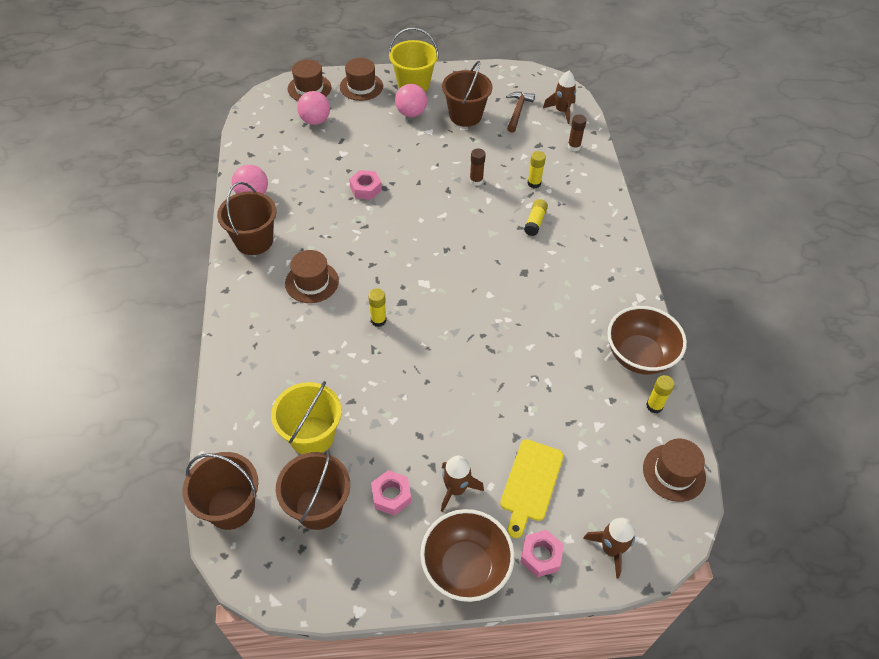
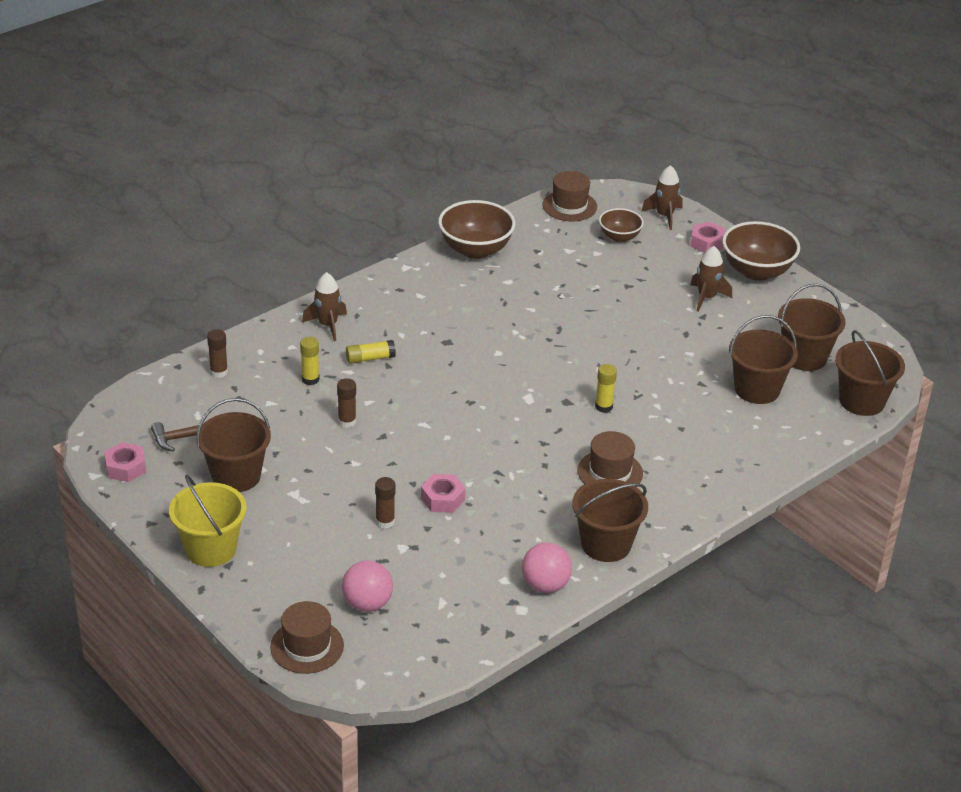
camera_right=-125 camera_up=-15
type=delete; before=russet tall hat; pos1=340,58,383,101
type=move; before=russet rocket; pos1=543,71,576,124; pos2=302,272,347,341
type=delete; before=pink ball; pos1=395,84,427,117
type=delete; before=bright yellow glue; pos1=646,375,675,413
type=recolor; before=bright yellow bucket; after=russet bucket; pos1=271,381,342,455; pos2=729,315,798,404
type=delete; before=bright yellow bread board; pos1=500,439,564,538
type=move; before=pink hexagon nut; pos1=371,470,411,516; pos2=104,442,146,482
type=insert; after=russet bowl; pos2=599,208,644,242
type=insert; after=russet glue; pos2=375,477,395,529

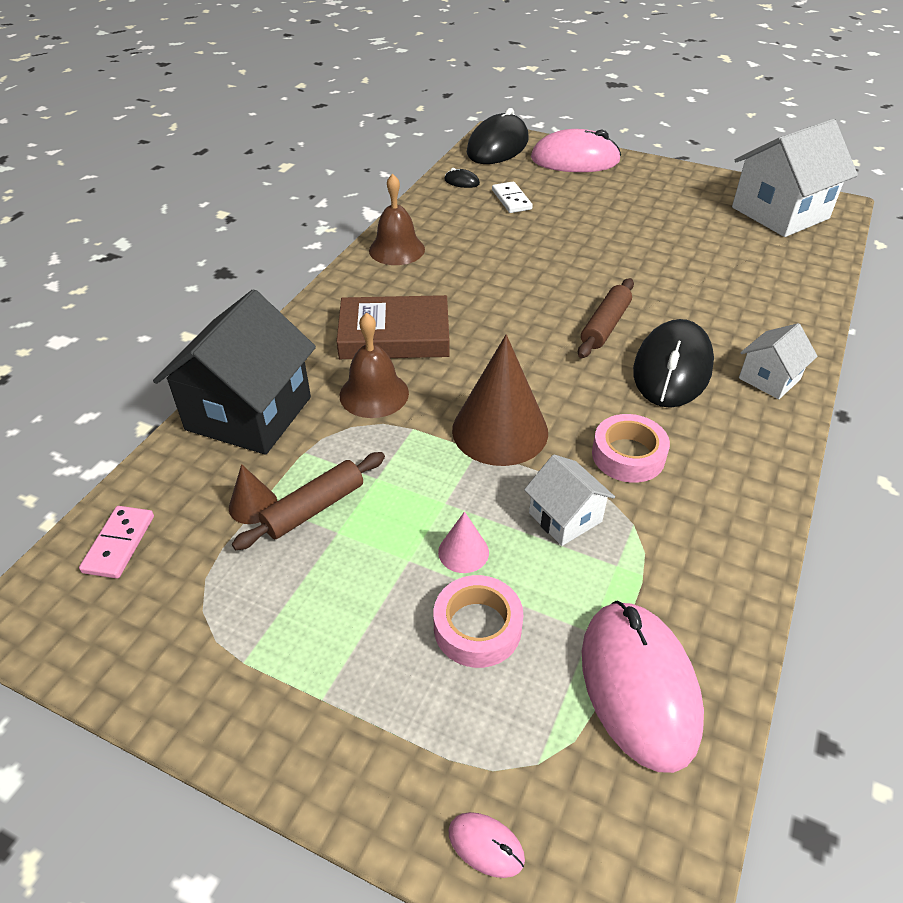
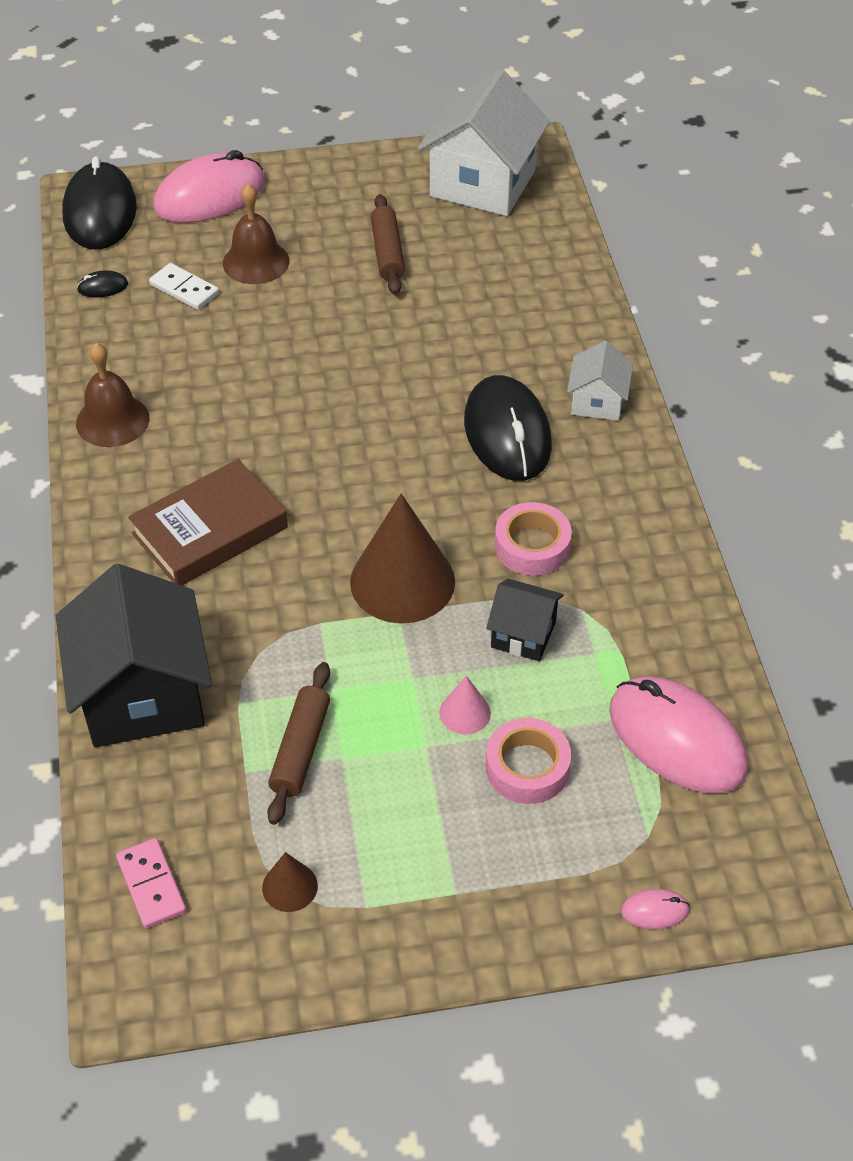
camera_right=-35 camera_up=5
type=move; before=russet rolling pin; pos1=578,278,634,358; pos2=371,194,405,295
type=move; before=russet hand bell; pos1=340,312,409,418; pos2=223,184,289,284
type=recolor; before=pure white cottage; after=ebony cottage; pos1=524,455,615,546; pos2=486,579,564,661
type=move; before=russet cone shape; pos1=229,464,277,524; pos2=262,852,318,912

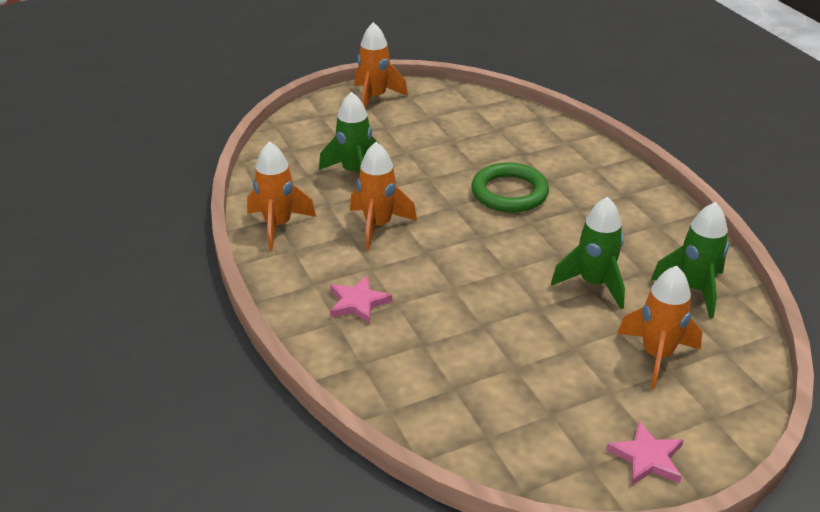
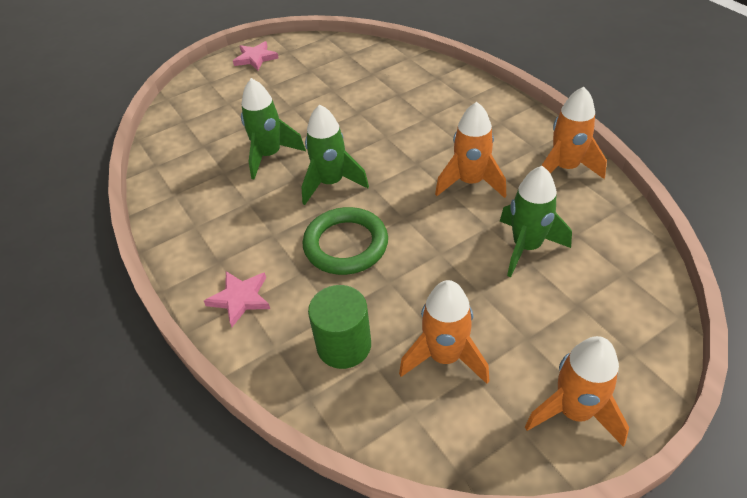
camera_right=175 camera_up=10
type=move; before=leaf-green rocket; pos1=651,202,729,319; pos2=301,104,369,205
type=move; before=bright orange rocket; pos1=618,266,702,389; pos2=399,280,489,384
type=move; before=pink star shape; pos1=330,275,392,324; pos2=204,271,270,327
type=insert; after=leaf-green cylinder shape; pos2=308,285,371,369

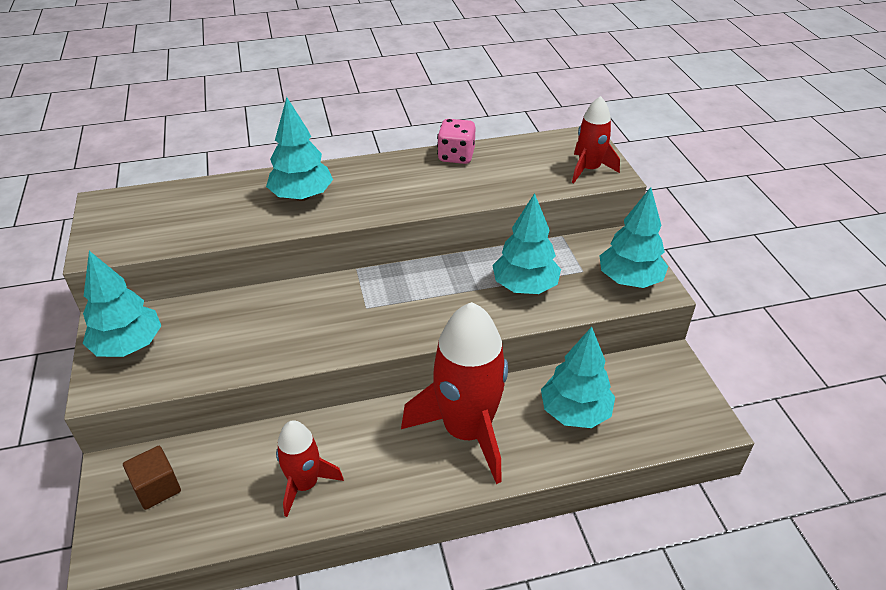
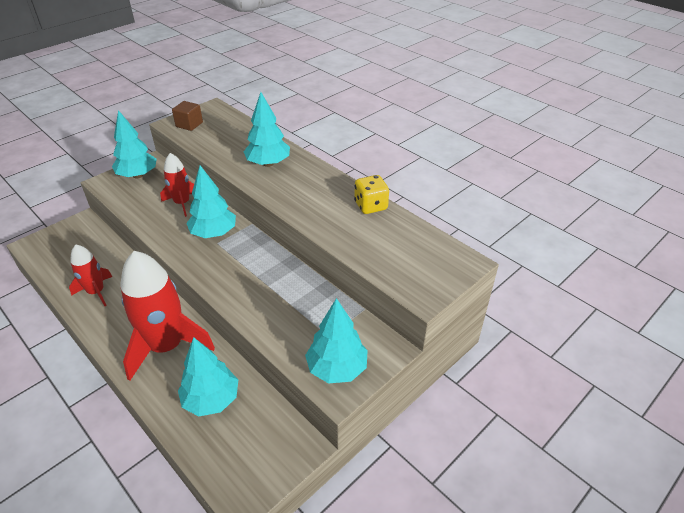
camera_right=60 camera_up=0
type=move; before=scarlet rocket; pos1=572,96,620,183; pos2=160,153,194,217
type=recolor; before=pink dice; after=bright yellow dice; pos1=437,119,476,164; pos2=354,175,389,214
type=move; before=turquoise tree; pos1=492,193,561,294; pos2=186,165,236,238
type=move; before=russet cube; pos1=123,446,181,510; pos2=172,101,203,131

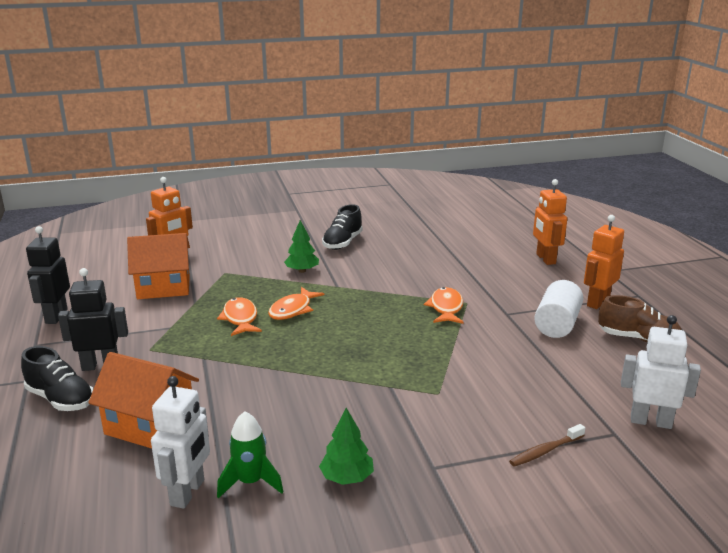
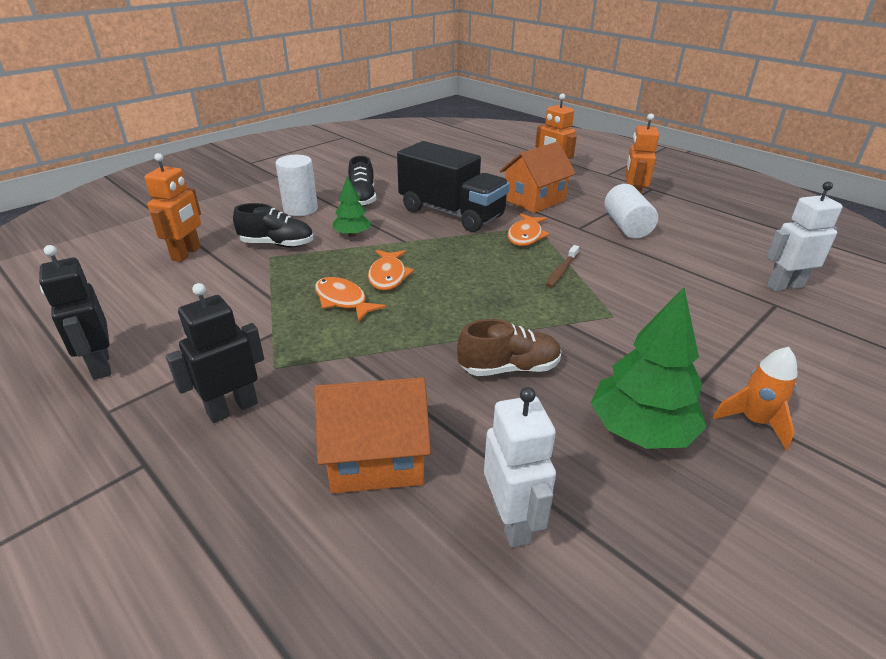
camera_right=-30 camera_up=10
type=move; before=bright orange cottage; pos1=127,233,190,299; pos2=500,141,576,213
type=rotate; before=bright orange fish; pos1=424,287,464,324; pos2=508,213,550,246; turn=-135
type=move; before=russet shoe; pos1=598,295,682,342; pos2=457,319,561,376
type=move; before=ebony shoe; pos1=21,346,93,411; pos2=233,203,313,248
type=resize; before=leaf-green tree; pos1=319,408,374,485; pos2=591,287,707,449; scale=1.74
type=delete; before=leaf-green rocket; pos1=217,411,283,498
type=move; before=russet dental brush; pos1=509,424,585,467; pos2=545,245,579,288
type=insert; after=ebony lorry; pos2=397,141,510,232
type=insert; after=pure white cylinder shape; pos2=275,155,318,216
type=insert; after=bright orange rocket; pos2=713,347,798,450

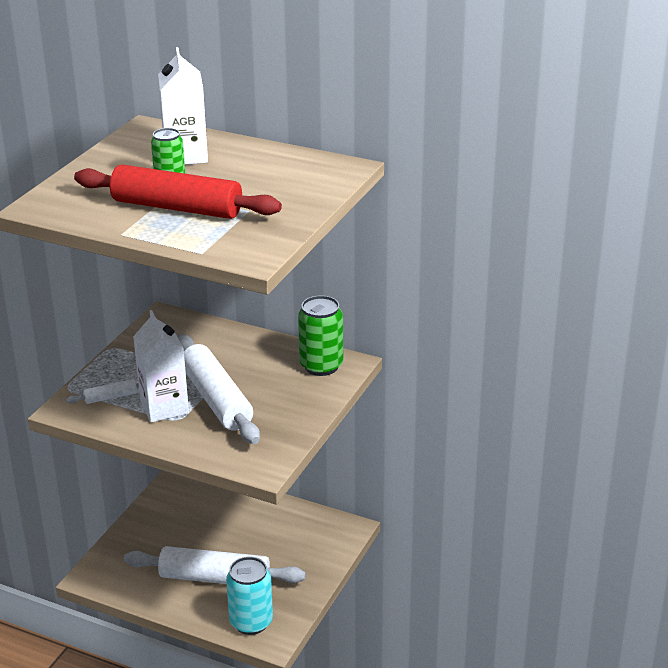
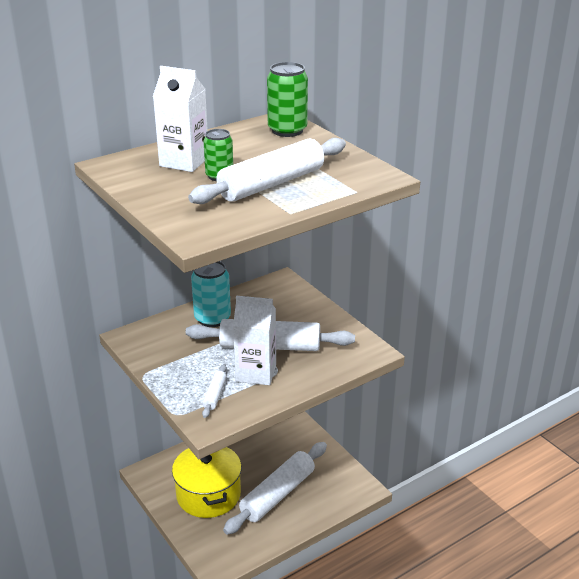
camera_right=-60 camera_up=0
type=recolor; before=scarlet rolling pin; after=pure white rolling pin; pos1=74,165,282,219; pos2=188,138,346,204
type=move; before=leaf-green can; pos1=298,295,343,376; pos2=267,62,308,137
type=move; before=turquoise can; pos1=226,556,273,635; pos2=191,261,231,327
type=insert; after=bright yellow stockpot; pos2=172,447,242,518

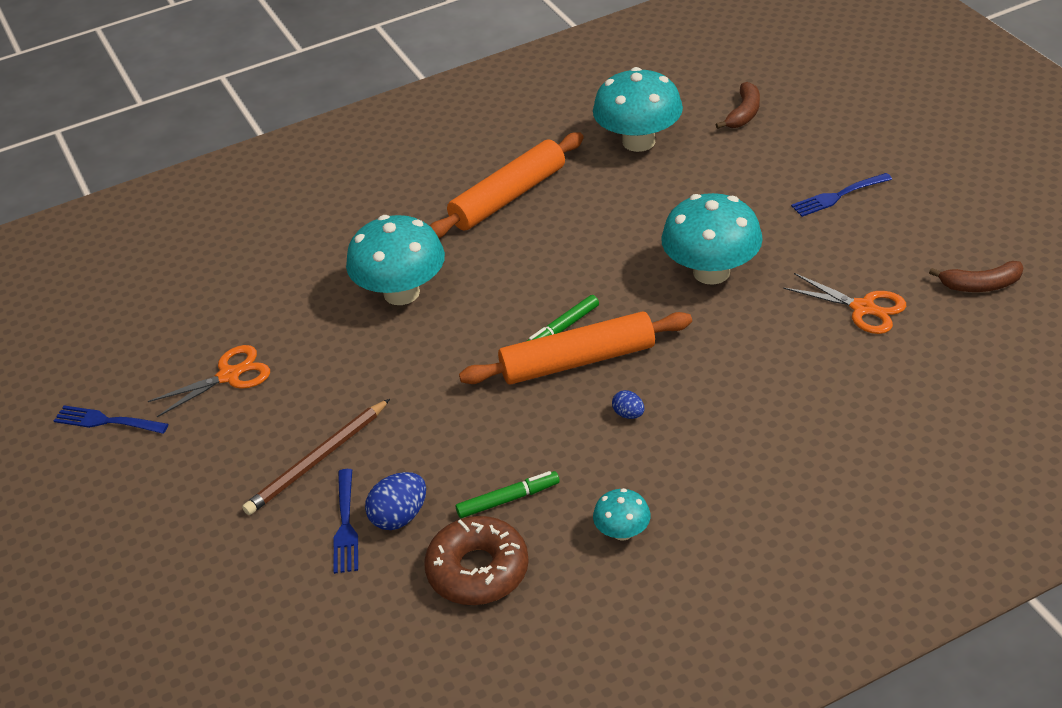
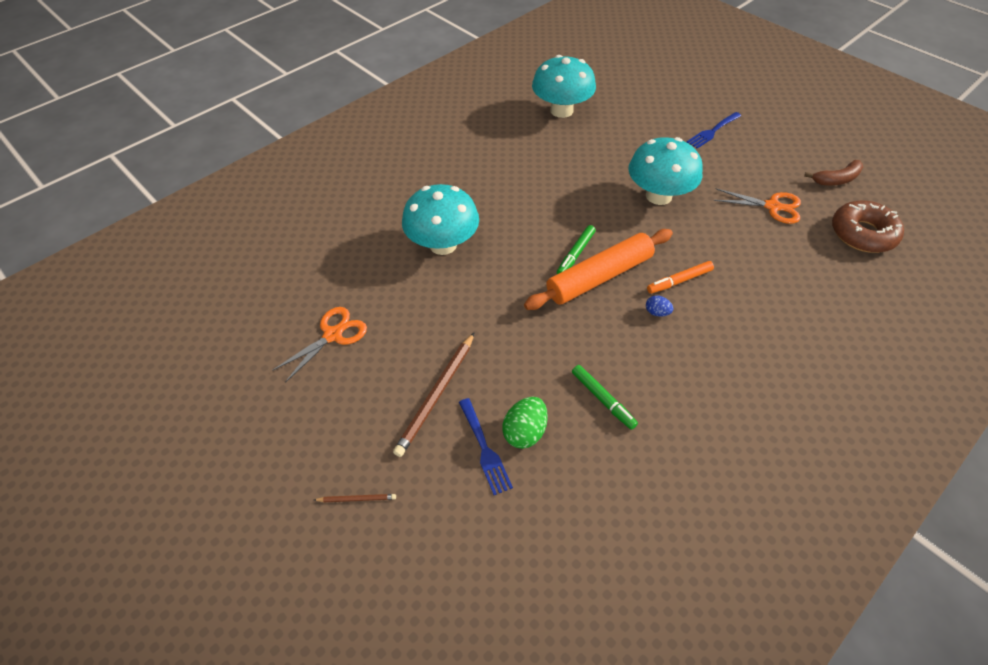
camera_right=-20 camera_up=10
type=delete; before=russet banana; pos1=716,82,760,129
type=delete; before=bright orange rolling pin; pos1=430,132,584,238
type=delete; before=cobalt table fork; pos1=54,406,168,434
type=rotate; before=leaf-green marker; pos1=456,471,560,518; pos2=572,365,638,430; turn=90
type=recolor; before=cobalt egg; after=leaf-green egg; pos1=365,472,426,530; pos2=502,397,548,449
type=delete; before=turquoise fungus; pos1=593,488,651,541
type=move; before=russet donut; pos1=424,516,529,605; pos2=832,201,904,253
type=insert; after=bright orange marker; pos2=647,261,714,294
type=insert; after=russet wooden pencil; pos2=314,494,396,502

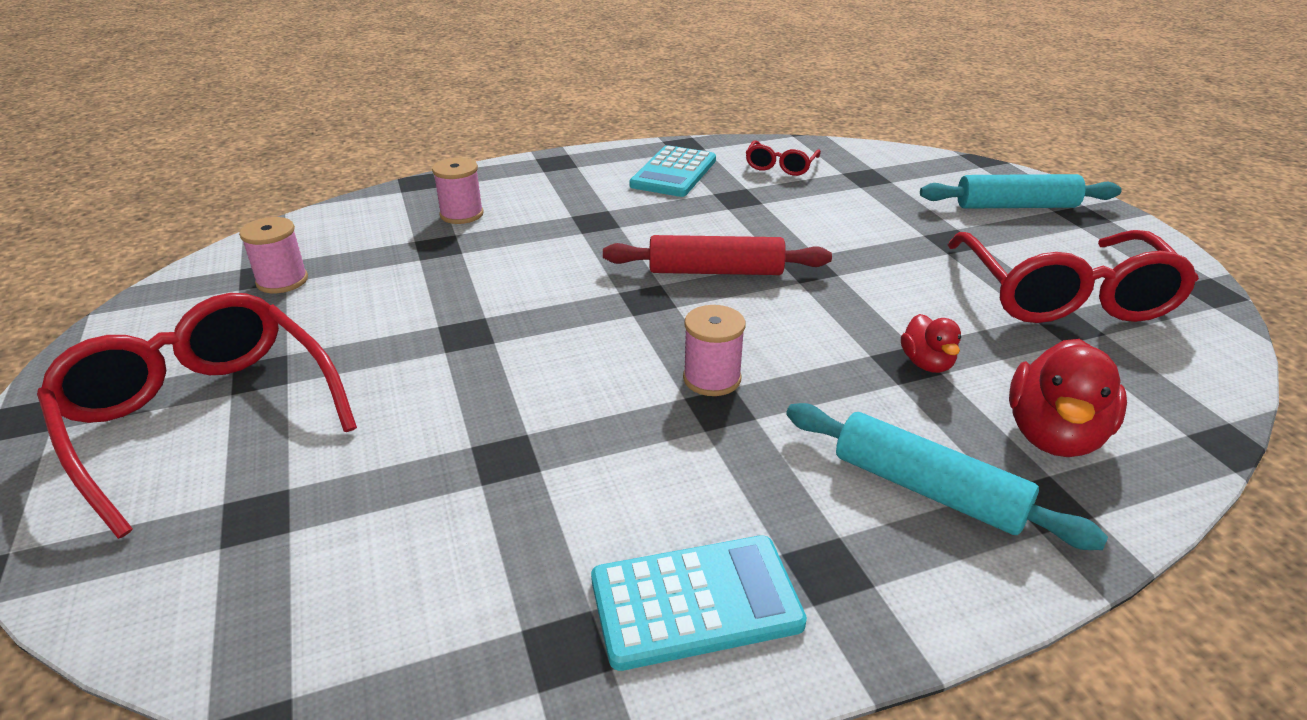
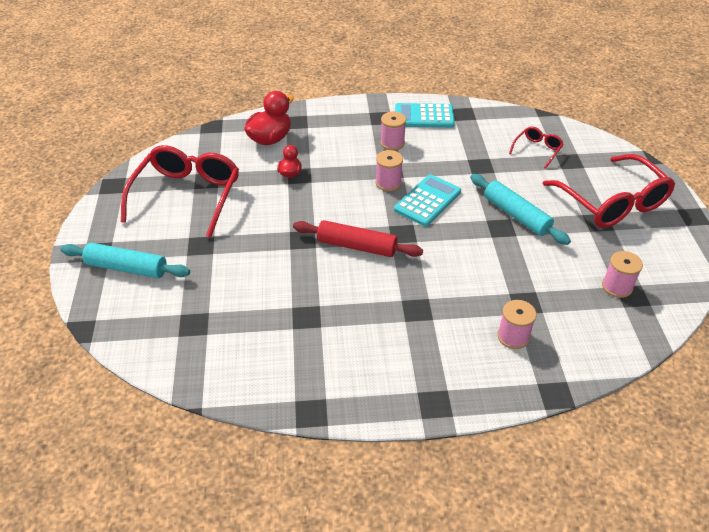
camera_right=-165 camera_up=10
type=move; before=scarlet spectacles; pos1=746,140,821,176; pos2=509,127,564,169
type=move; before=turquoise pocket calculator; pos1=629,145,716,197; pos2=394,174,461,226
type=move; before=turquoise rolling pin; pos1=786,403,1108,550; pos2=470,174,571,245
type=insert; after=pink bobbin; pos2=380,112,406,150

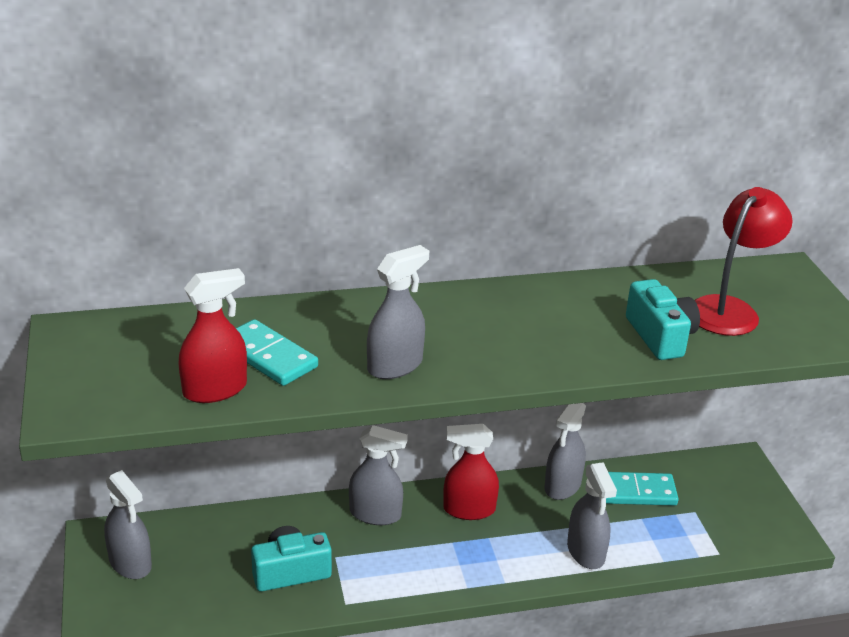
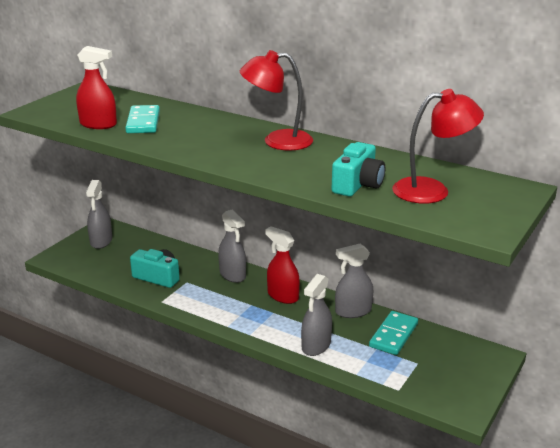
camera_right=45 camera_up=-5
type=delete; before=gray sprayer; pos1=367,245,429,379
type=rotate; before=turquoise domino tile; pos1=606,472,679,506; pos2=369,311,418,355; turn=75
type=insert; after=scarlet reading lamp; pos2=240,50,313,151

